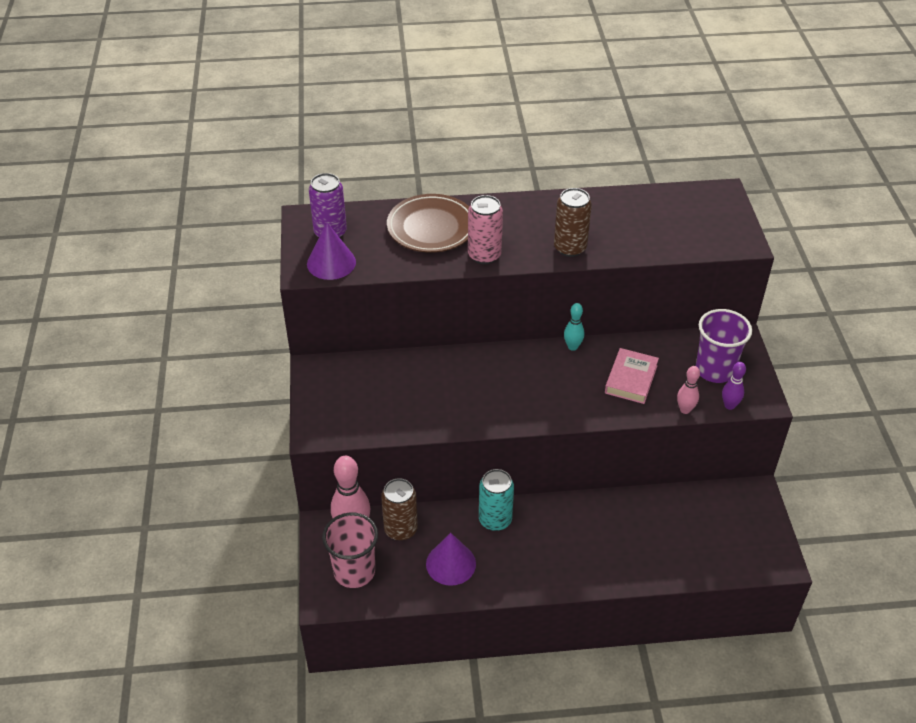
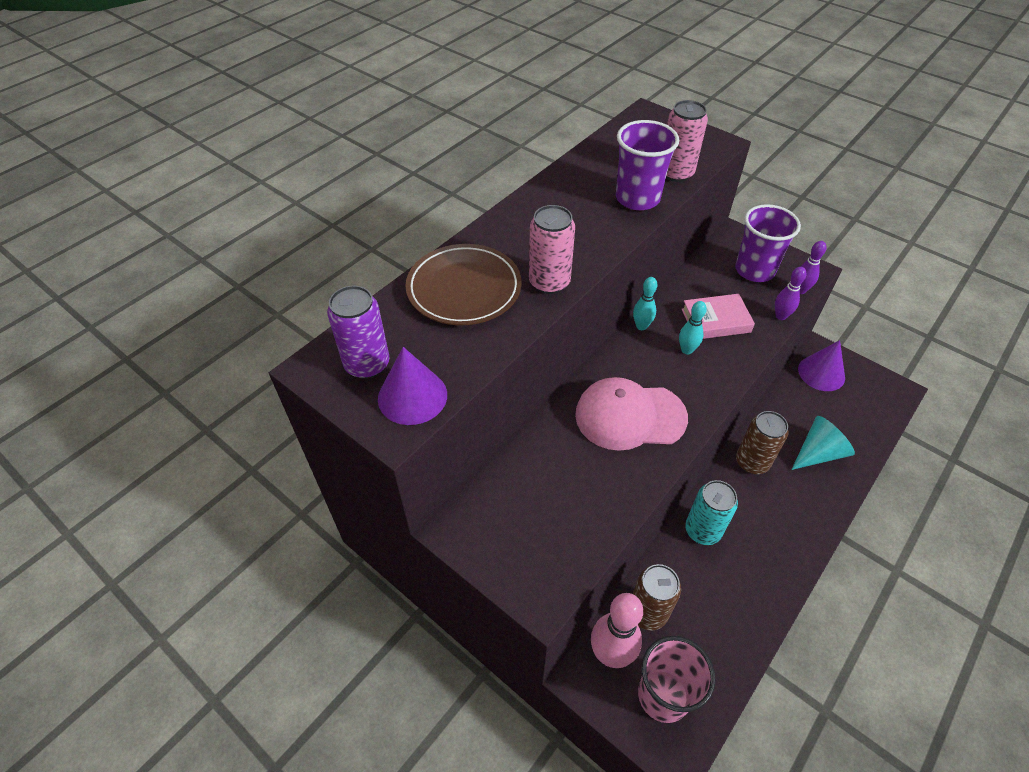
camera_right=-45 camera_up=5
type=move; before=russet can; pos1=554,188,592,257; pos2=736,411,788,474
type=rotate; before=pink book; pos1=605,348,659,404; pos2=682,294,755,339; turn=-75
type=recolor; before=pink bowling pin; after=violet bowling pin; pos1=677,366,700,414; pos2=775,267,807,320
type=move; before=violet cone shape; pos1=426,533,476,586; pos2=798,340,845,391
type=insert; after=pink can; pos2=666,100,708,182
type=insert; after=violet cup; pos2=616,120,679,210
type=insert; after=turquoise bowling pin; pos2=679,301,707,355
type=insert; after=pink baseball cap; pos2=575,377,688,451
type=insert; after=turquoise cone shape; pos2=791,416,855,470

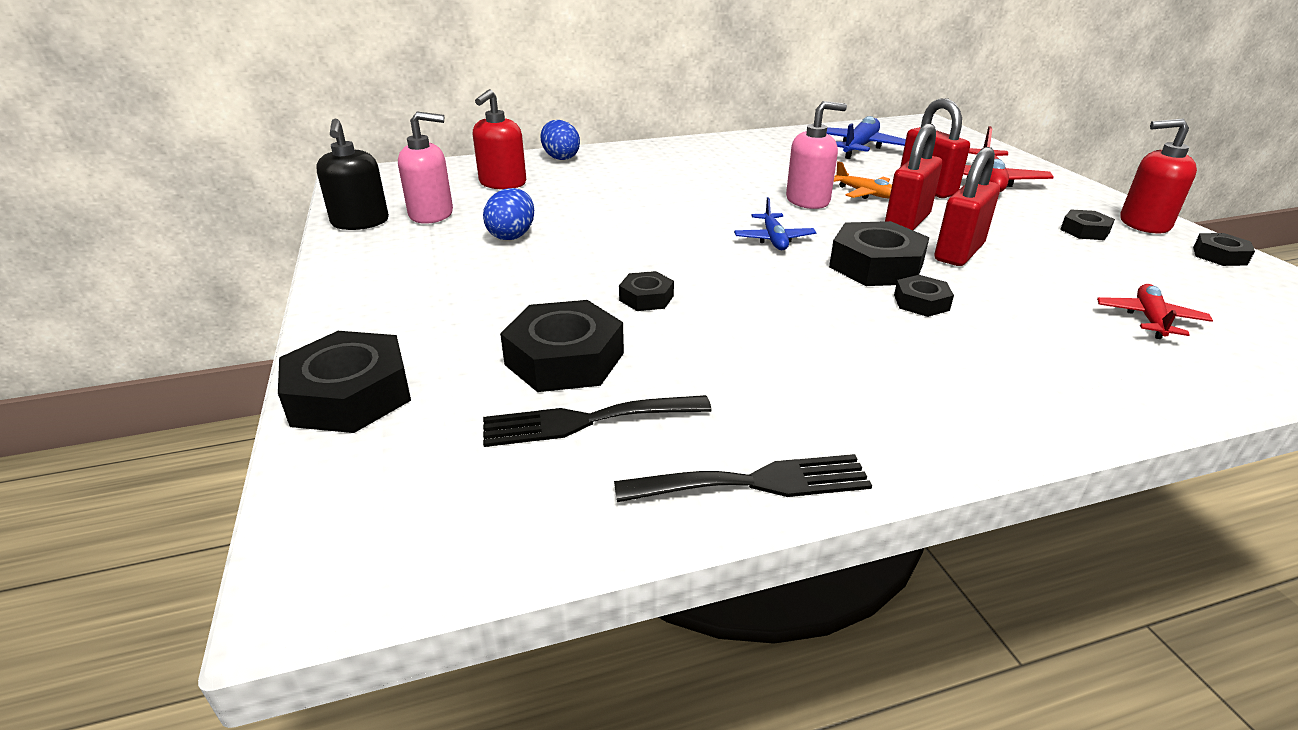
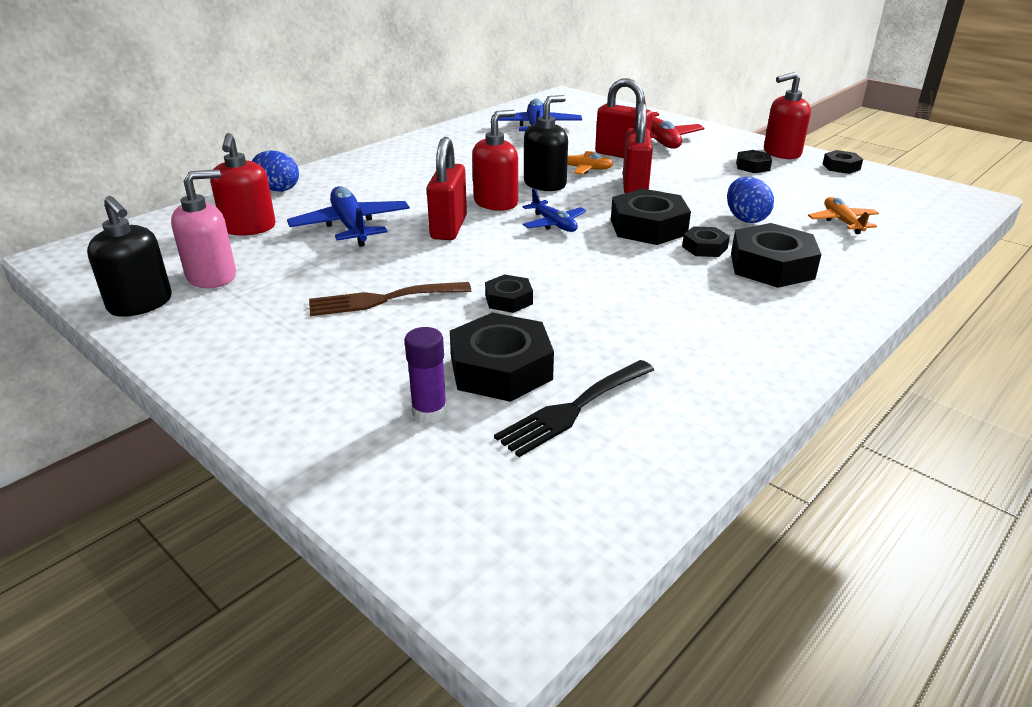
camera_right=-30 camera_up=0
type=recolor; before=pink soap dispenser; after=ebony soap dispenser; pos1=786,101,847,209; pos2=524,95,568,191
type=move; before=scarlet small lock; pos1=934,147,1000,266; pos2=427,137,467,240
type=move; before=cobalt egg; pos1=483,188,534,240; pos2=727,177,774,223
type=recolor; before=scarlet plane; after=bright orange plane; pos1=1097,284,1213,339; pos2=808,197,879,234
type=move; before=ebony hexagon nut; pos1=278,331,411,433; pos2=731,223,821,288
type=delete; before=ebony table fork; pos1=614,454,872,502
type=insert; after=scarlet soap dispenser; pos2=472,110,518,211
type=insert; after=cobalt plane; pos2=287,186,410,247
type=insert; after=russet table fork; pos2=309,282,471,316
type=insert; after=violet glue; pos2=405,327,447,423

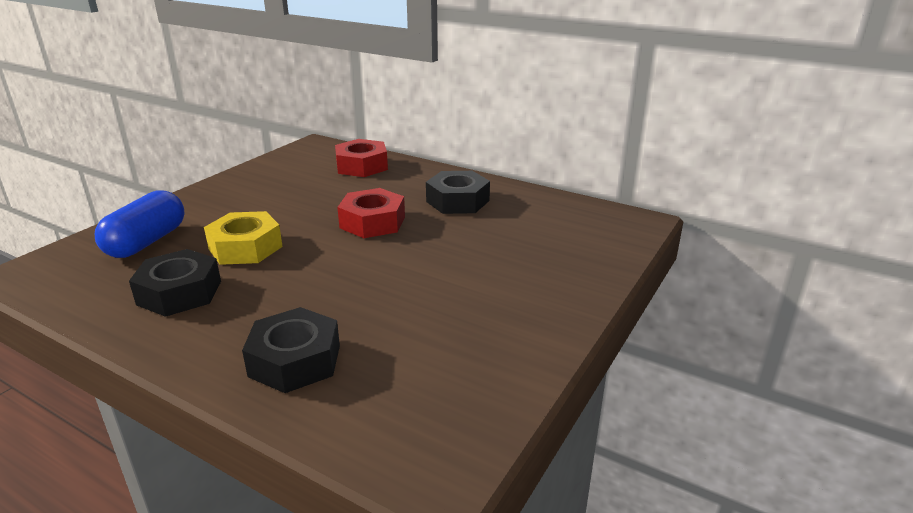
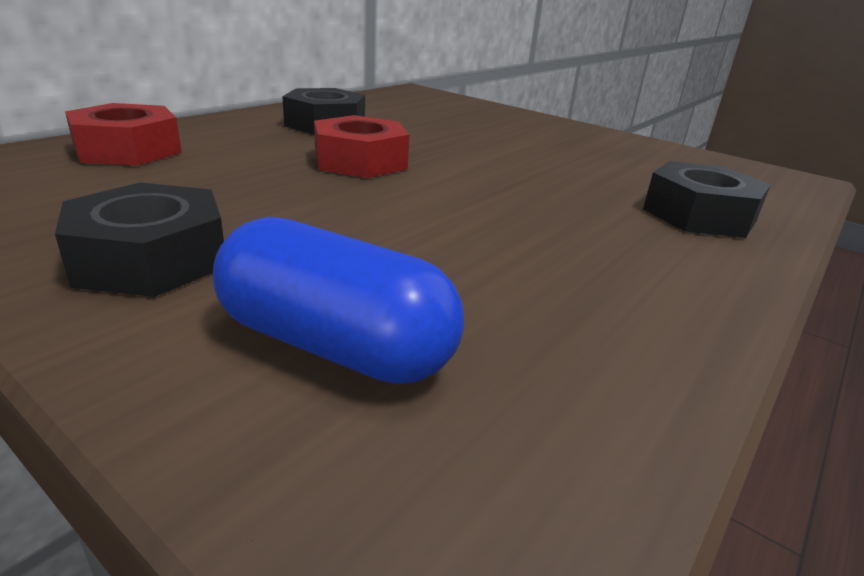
camera_right=-85 camera_up=0
type=delete; before=bright yellow hexagon nut; pos1=204,211,283,265
type=move; before=ebony hexagon nut; pos1=129,249,221,317; pos2=55,182,224,297

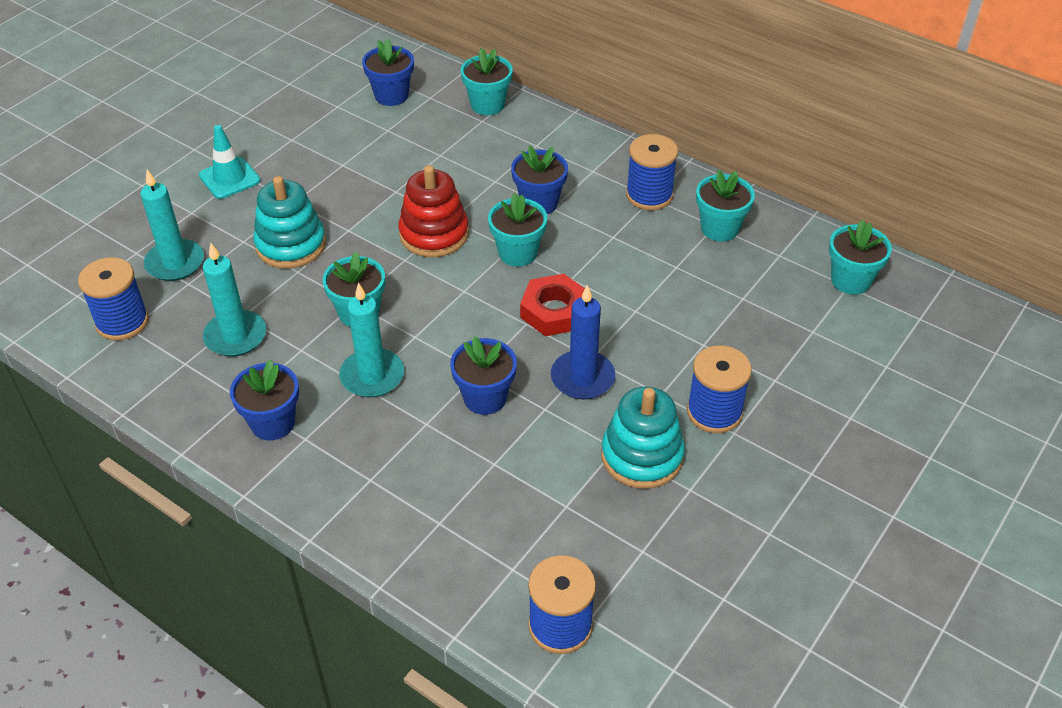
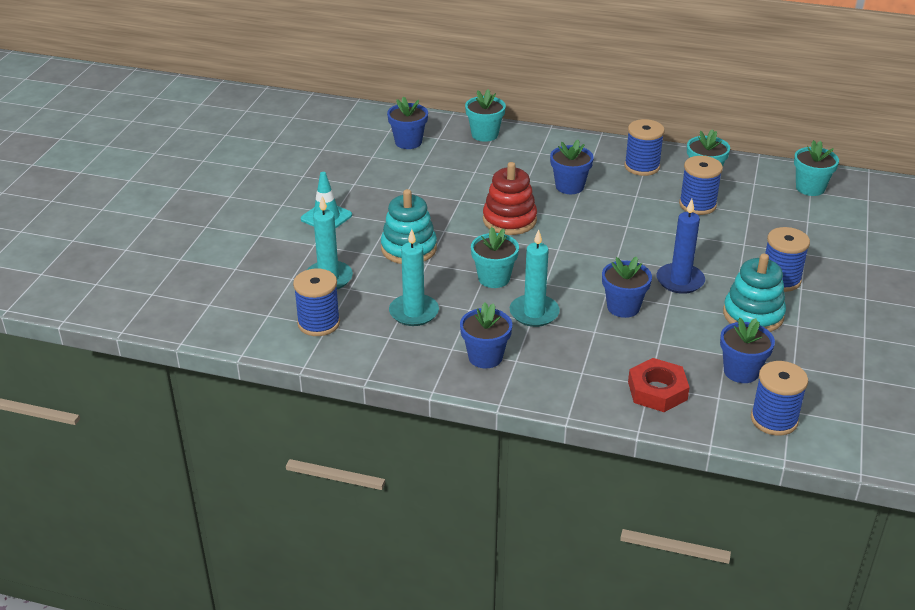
camera_right=-20 camera_up=-10
type=delete; before=turquoise potted plant; pos1=488,193,547,267
type=move; before=scarlet hexagon nut; pos1=520,274,585,336; pos2=628,358,690,412
type=insert; after=cobalt bobbin; pos2=679,156,723,215
type=insert; after=cobalt potted plant; pos2=720,318,775,383

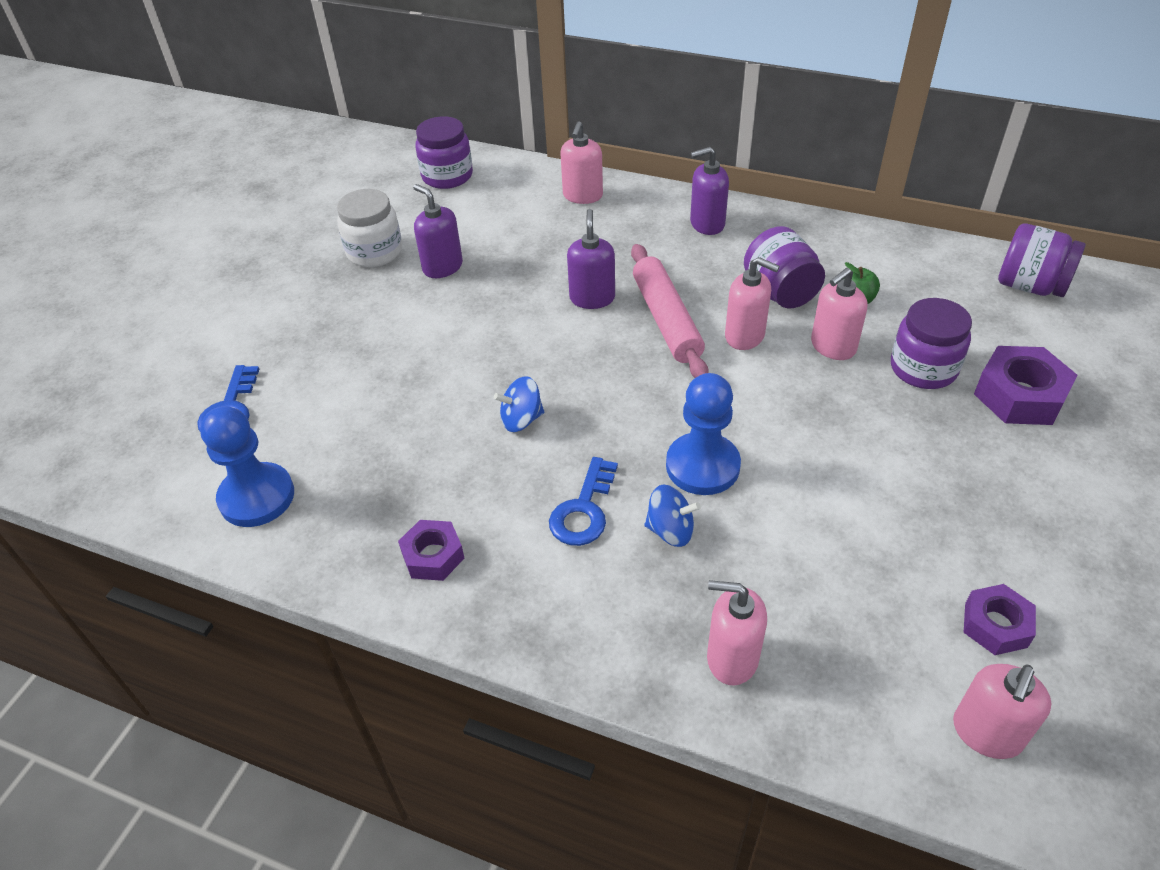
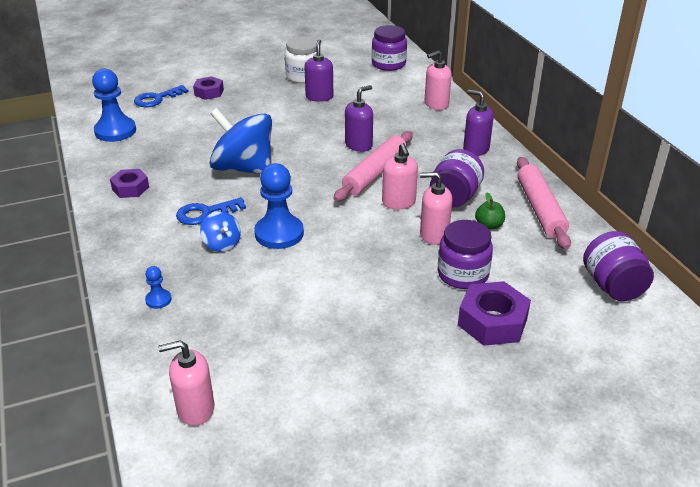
camera_right=45 camera_up=-10
type=resize; before=cobalt spinning top; pos1=494,376,544,432; pos2=210,108,272,174; scale=2.17
type=replace; before=pink soap dispenser; after=cobalt chess pawn; pos1=707,580,767,686; pos2=145,266,172,309
type=move; before=violet hexagon nut; pos1=964,584,1036,655; pos2=193,76,224,100
type=insert; after=pink rolling pin; pos2=517,157,571,250

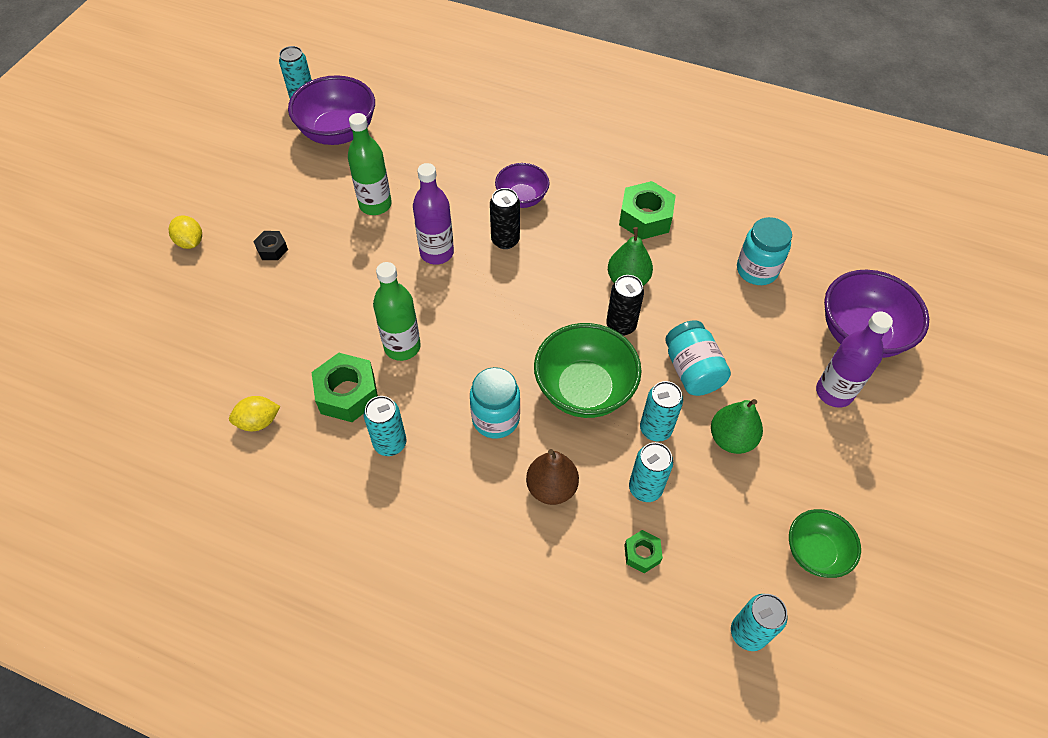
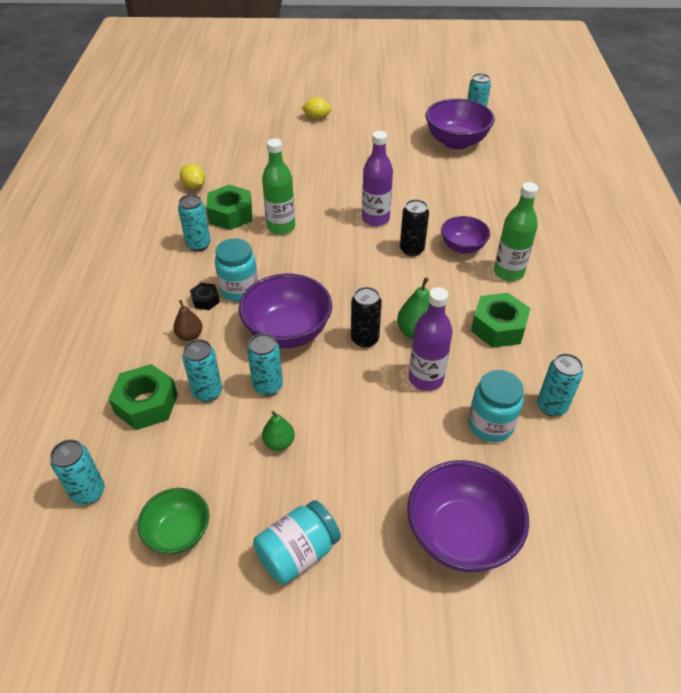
camera_right=70 camera_up=-10
type=move; before=leaf-green bottle; pos1=348,113,392,215; pos2=494,182,538,281
type=rotate; before=bright yellow citrus fruit; pos1=169,215,202,249; pos2=301,97,332,120; turn=60
type=move; before=ebony hexagon nut; pos1=253,231,288,260; pos2=190,283,220,310
type=move; before=violet bottle; pos1=816,311,893,408; pos2=409,287,453,391
type=move; before=turquoise jar; pos1=665,320,731,396; pos2=253,500,341,585
type=recolor; before=leaf-green bowl; after=violet bowl; pos1=534,323,642,418; pos2=239,274,332,348
type=resize; before=leaf-green toy pear; pos1=711,399,763,454; pos2=262,411,295,451; scale=0.67
type=resize; before=russet toy pear; pos1=526,449,579,505; pos2=173,300,203,341; scale=0.67
type=resize; before=leaf-green hexagon nut; pos1=624,530,663,573; pos2=108,364,178,430; scale=1.89
type=insert; after=turquoise can; pos2=537,353,583,417

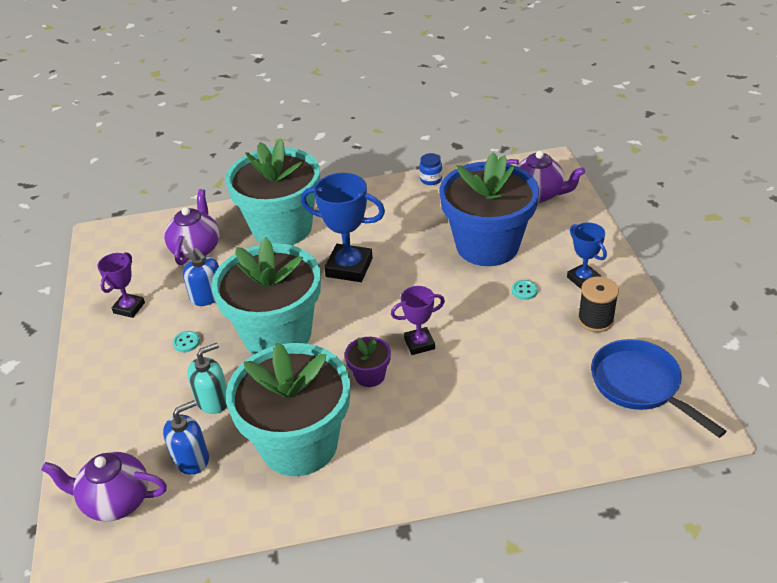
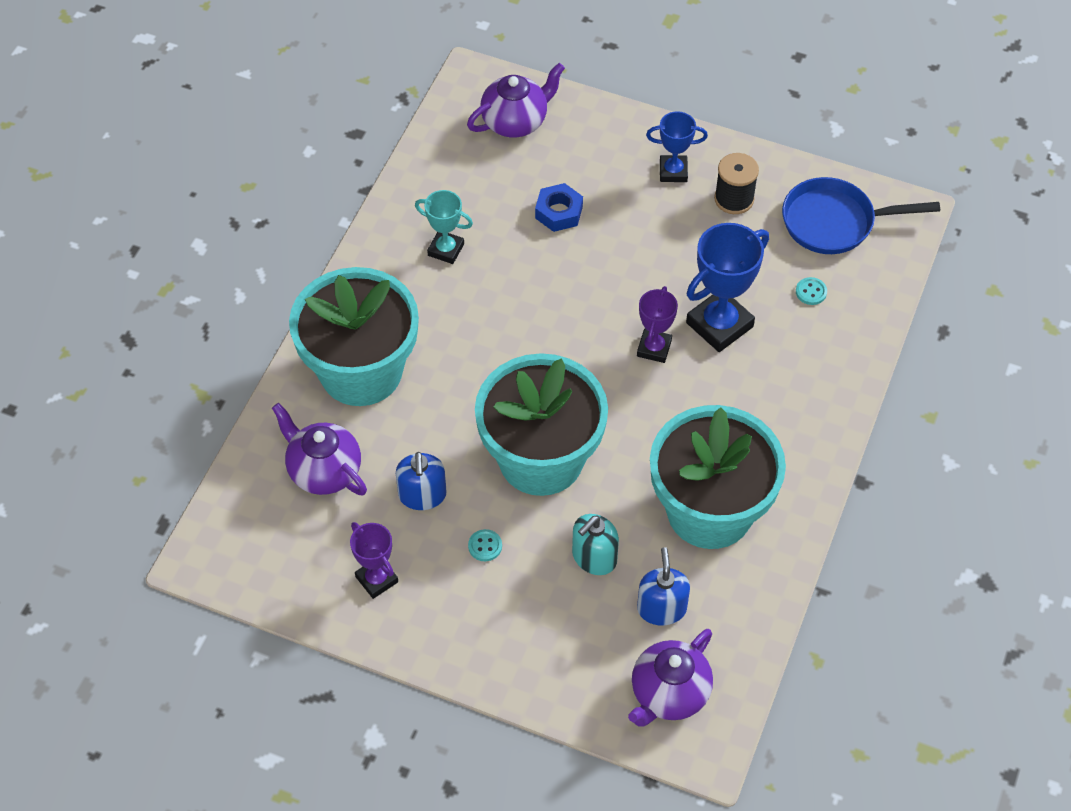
camera_right=-60 camera_up=15
type=replace; before=cobalt potted plant; after=cobalt hexagon nut; pos1=439,152,539,266; pos2=535,183,583,232
type=delete; before=cobalt jar; pos1=419,153,442,185
type=move; before=cobalt trophy; pos1=301,173,385,282; pos2=686,223,769,352
type=rotate; before=cobalt soap dispenser; pos1=183,248,219,306; pos2=396,452,446,510; turn=90
type=move; before=turquoise shirt button; pos1=512,280,538,300; pos2=796,277,827,305
type=delete; before=violet potted plant; pos1=345,337,391,387
type=rotate; before=turquoise soap dispenser; pos1=187,343,227,414; pos2=572,514,619,575; turn=-135
type=insert; after=turquoise trophy; pos2=415,190,473,264

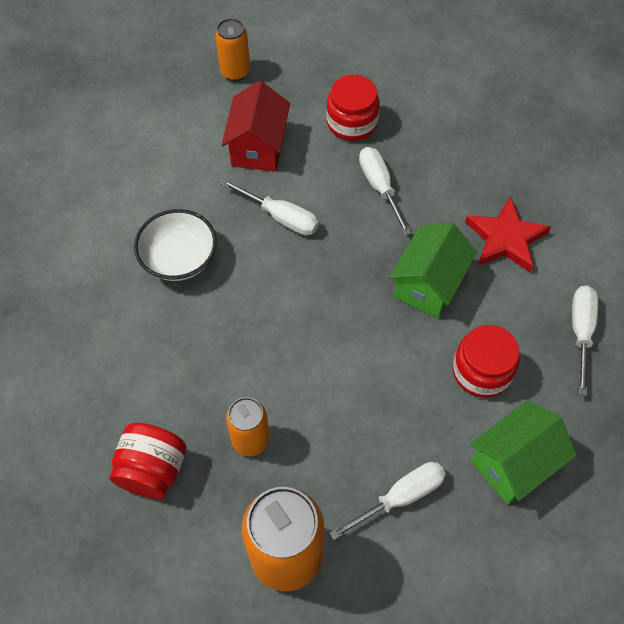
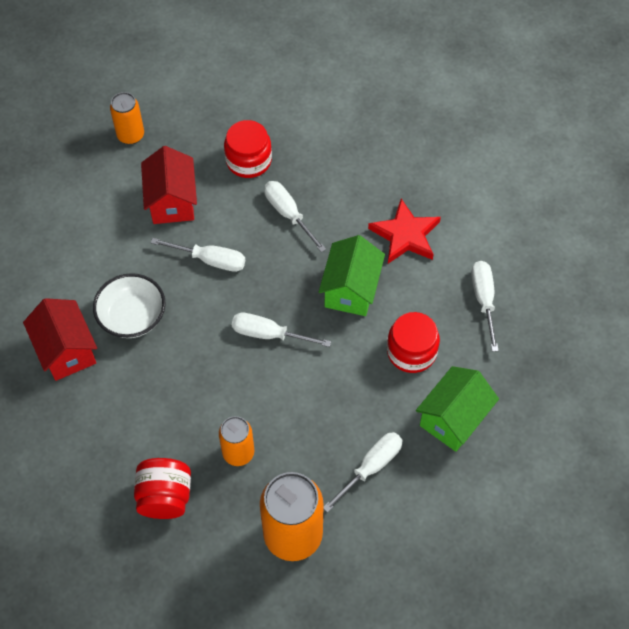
camera_right=-15 camera_up=0
type=insert; after=scarlet cottage; pos2=23,298,97,381
type=insert; after=pure white flat screwdriver; pos2=232,313,331,347

